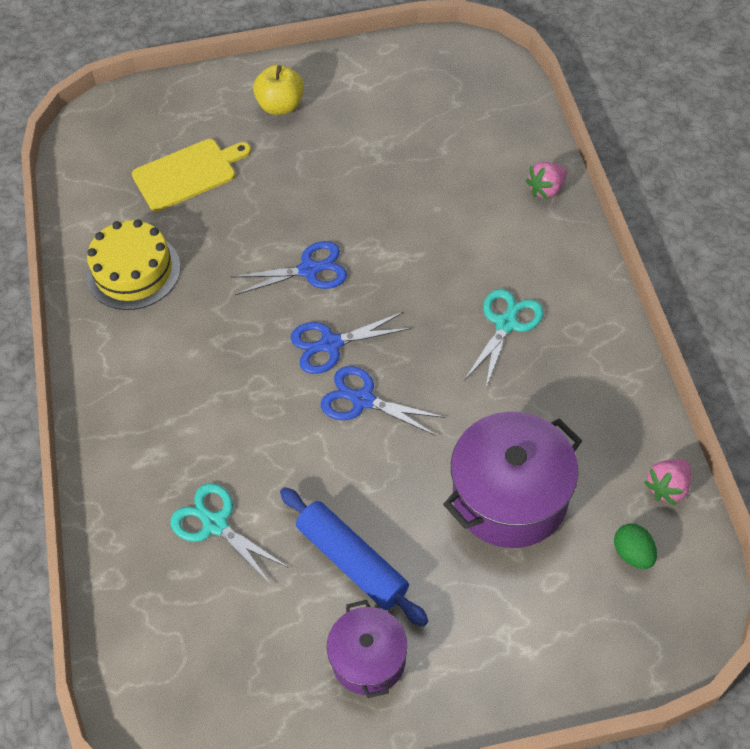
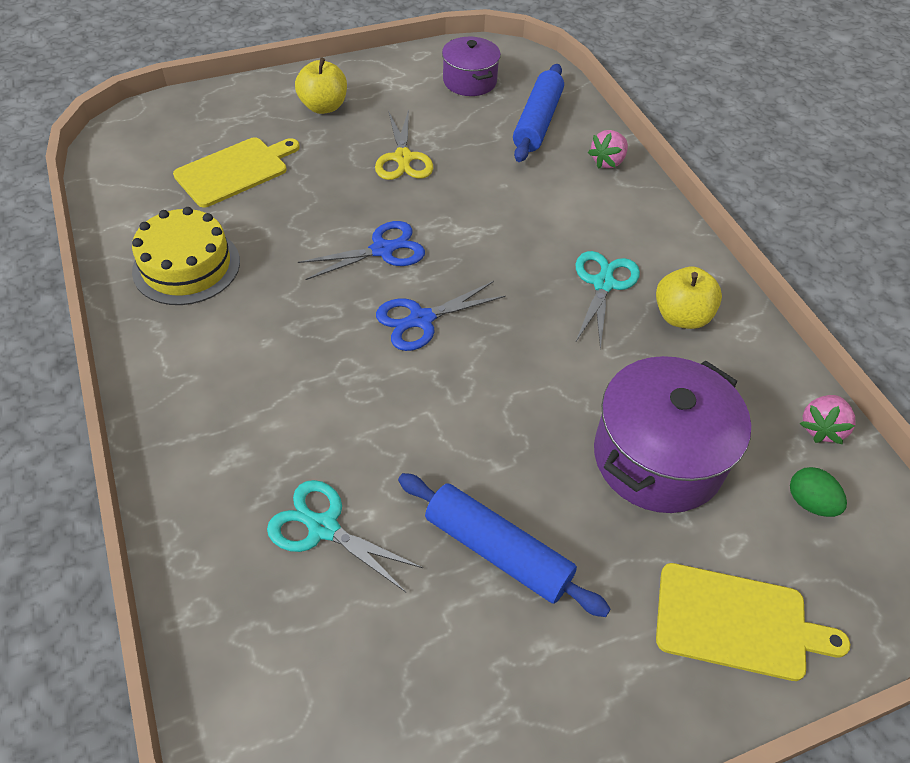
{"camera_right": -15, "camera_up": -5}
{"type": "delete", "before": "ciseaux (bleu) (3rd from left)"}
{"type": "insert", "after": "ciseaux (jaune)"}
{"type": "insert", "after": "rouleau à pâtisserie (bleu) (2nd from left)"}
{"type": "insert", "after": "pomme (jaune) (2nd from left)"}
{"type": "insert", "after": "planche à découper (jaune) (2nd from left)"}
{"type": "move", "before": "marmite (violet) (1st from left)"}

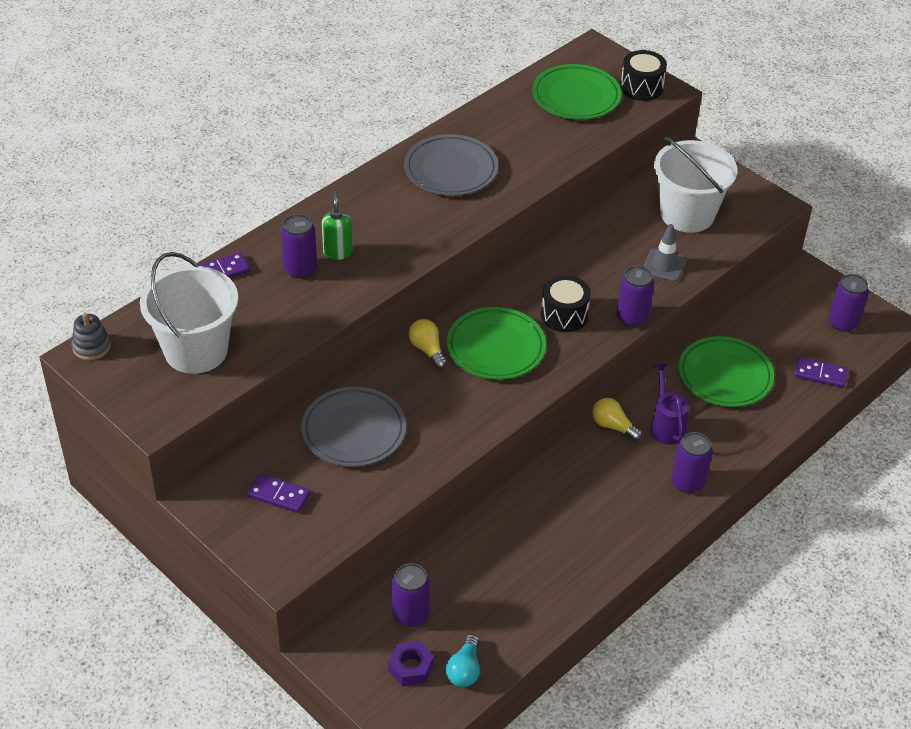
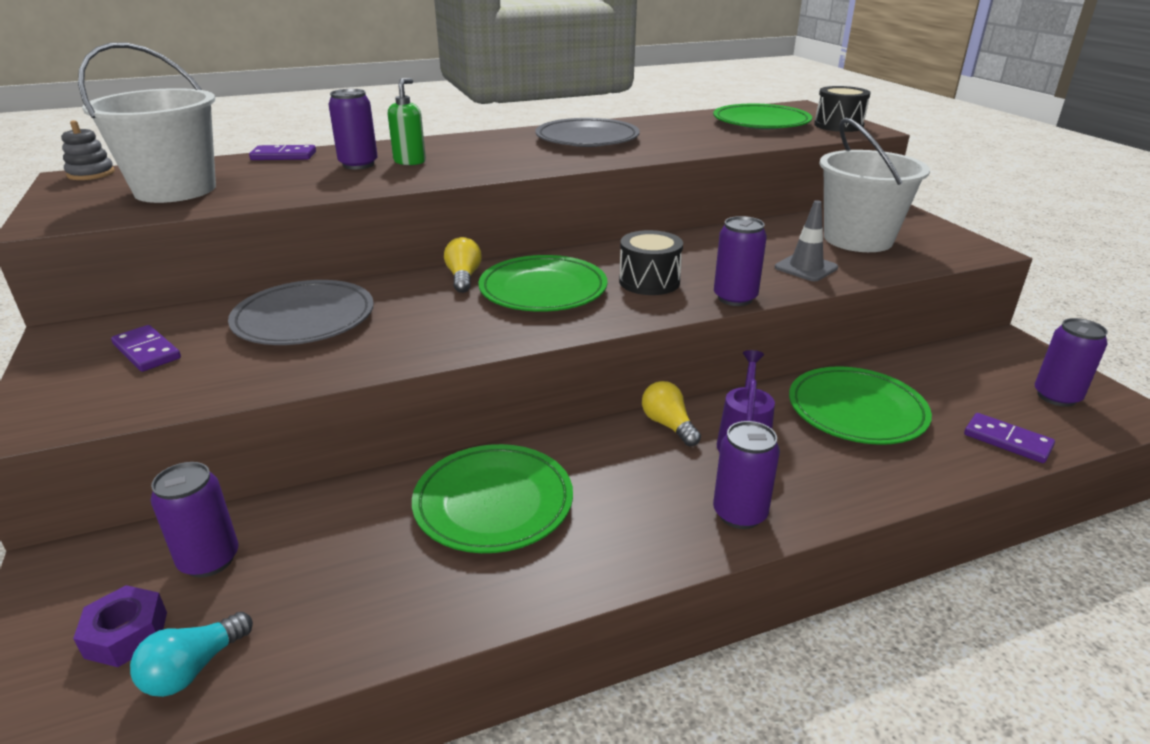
{"camera_right": 25, "camera_up": -15}
{"type": "insert", "after": "assiette (vert) (1st from left)"}

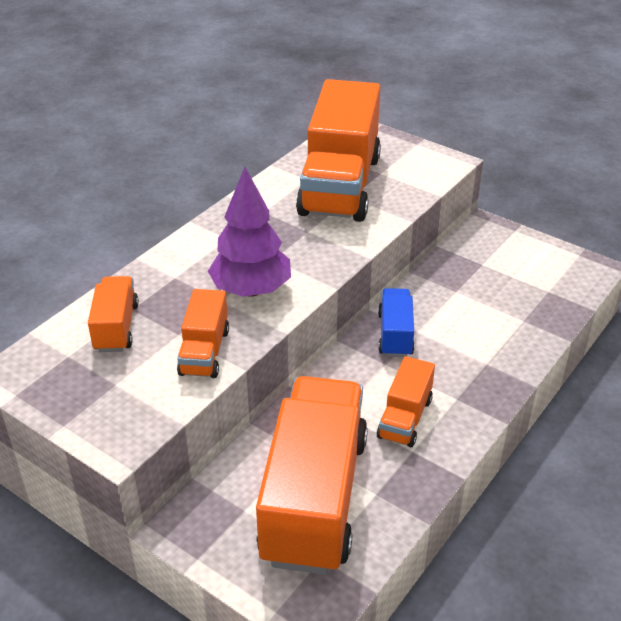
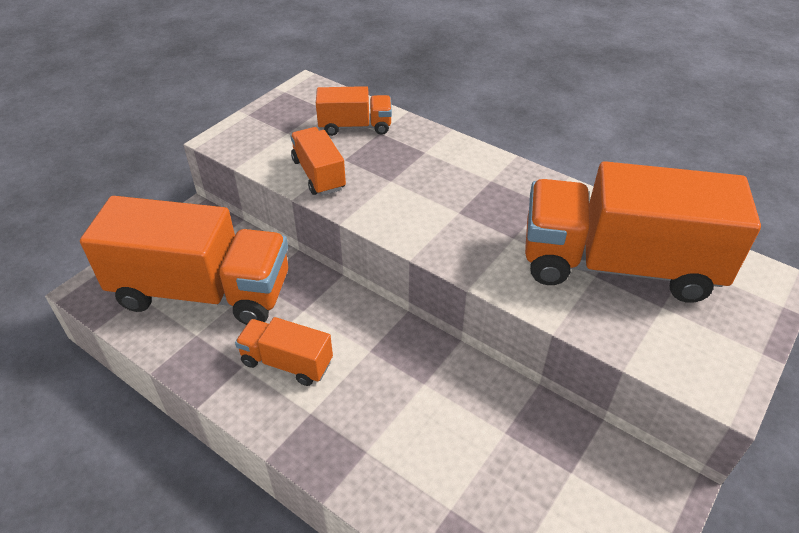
{"camera_right": 90, "camera_up": 5}
{"type": "delete", "before": "arbre (violet)"}
{"type": "delete", "before": "camion (bleu)"}
{"type": "rotate", "before": "camion (orange) (2nd from left in the first image)", "turn": 60}

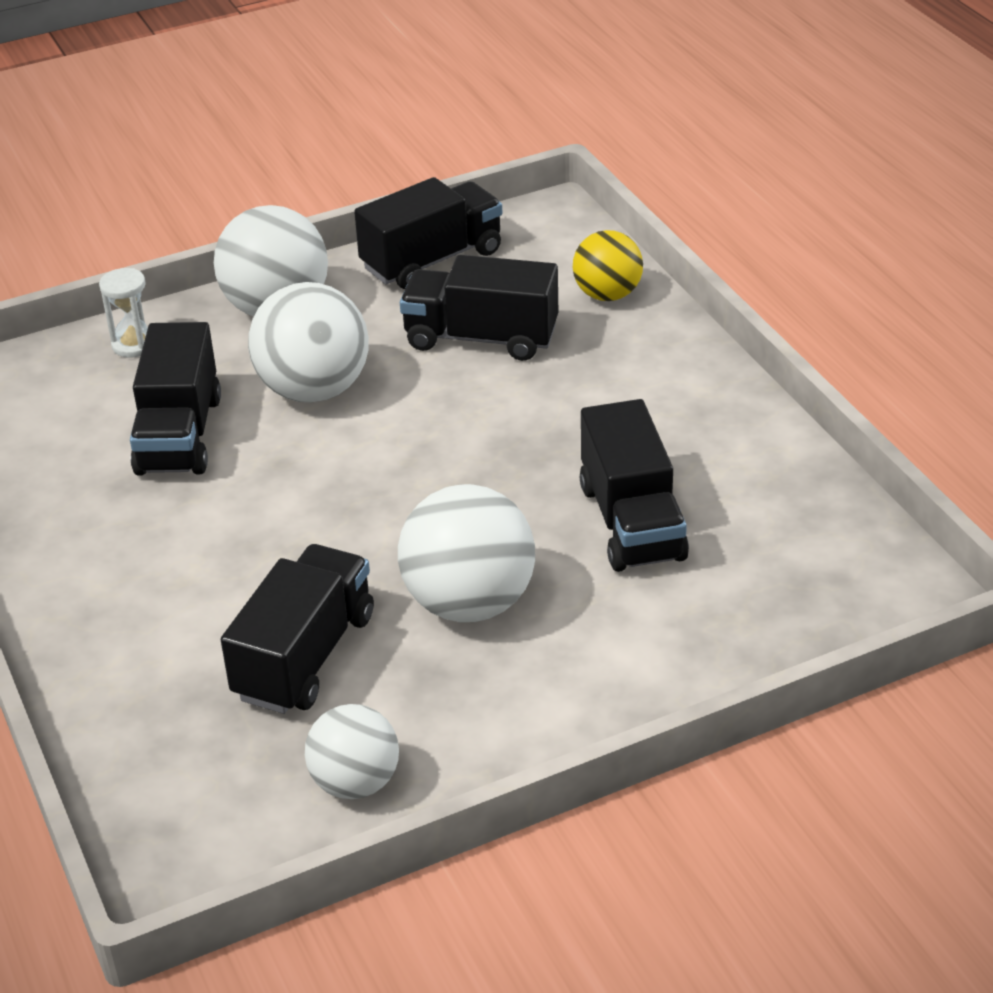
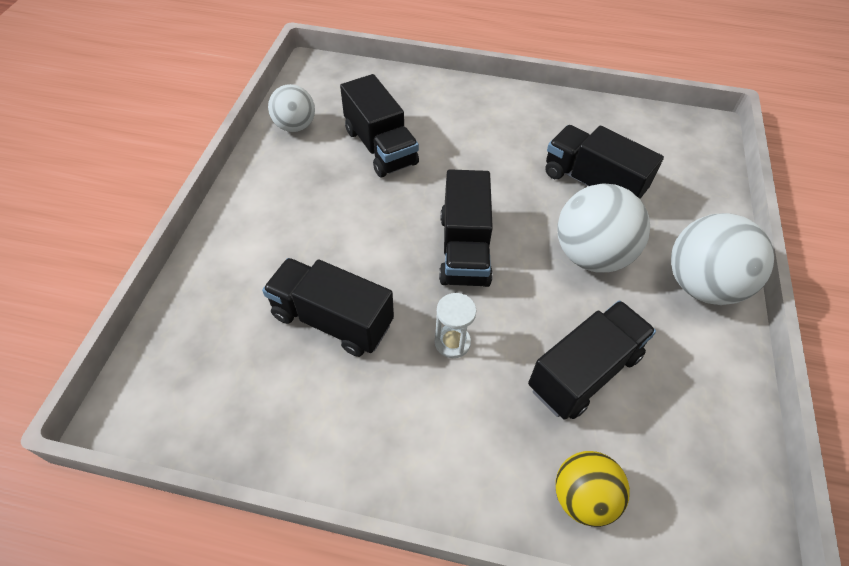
{"camera_right": 125, "camera_up": 15}
{"type": "delete", "before": "balle (blanc) (4th from left)"}
{"type": "move", "before": "sablier (blanc)"}
{"type": "move", "before": "camion (noir) (3rd from left)"}

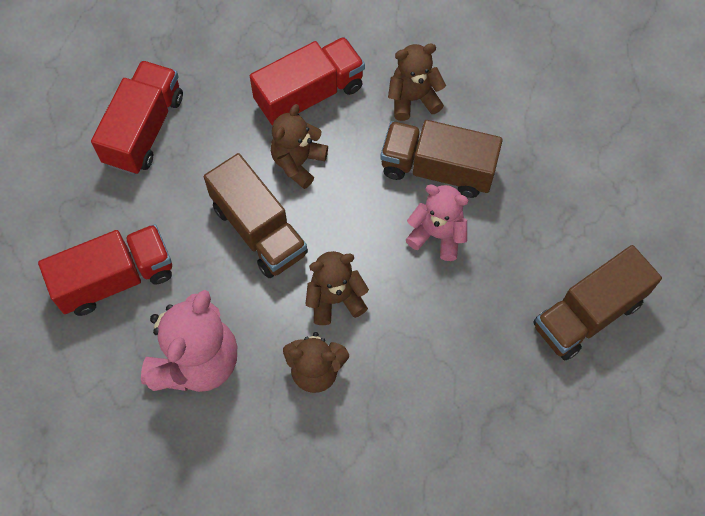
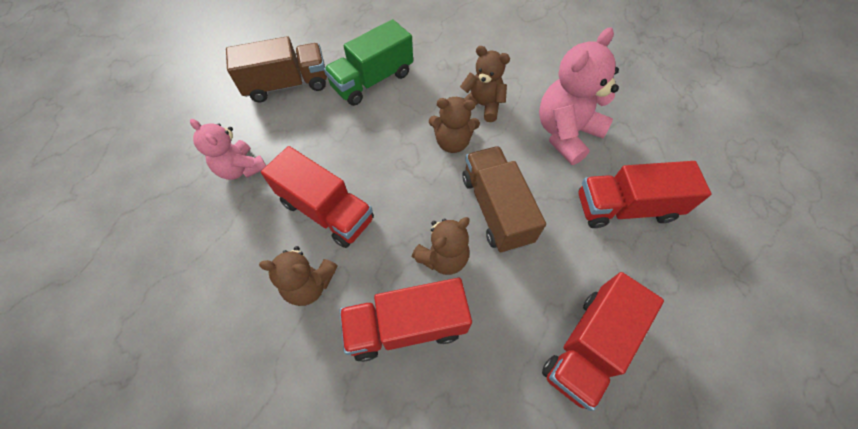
{"camera_right": -160, "camera_up": -5}
{"type": "insert", "after": "camion (vert)"}
{"type": "move", "before": "ours en peluche (rose) (2nd from left in the first image)", "after": "ours en peluche (rose) (1st from left)"}
{"type": "recolor", "before": "camion (marron) (2nd from left)", "after": "camion (rouge) (1st from left)"}

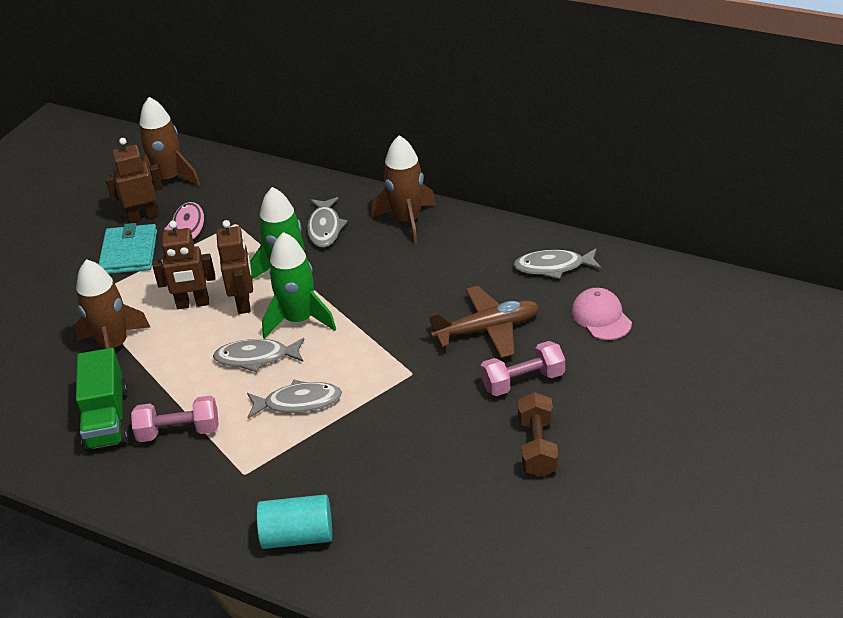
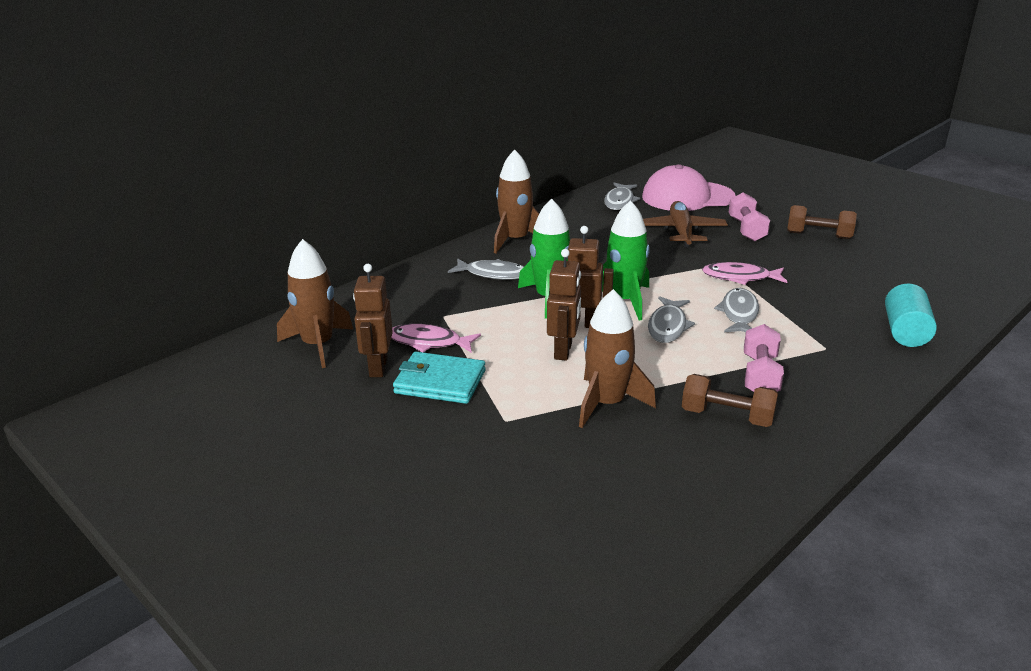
{"camera_right": -75, "camera_up": -10}
{"type": "insert", "after": "poisson (rose) (2nd from left)"}
{"type": "replace", "before": "camion (vert)", "after": "haltère (marron) (1st from left)"}
{"type": "resize", "before": "casquette (rose)", "scale": 1.76}

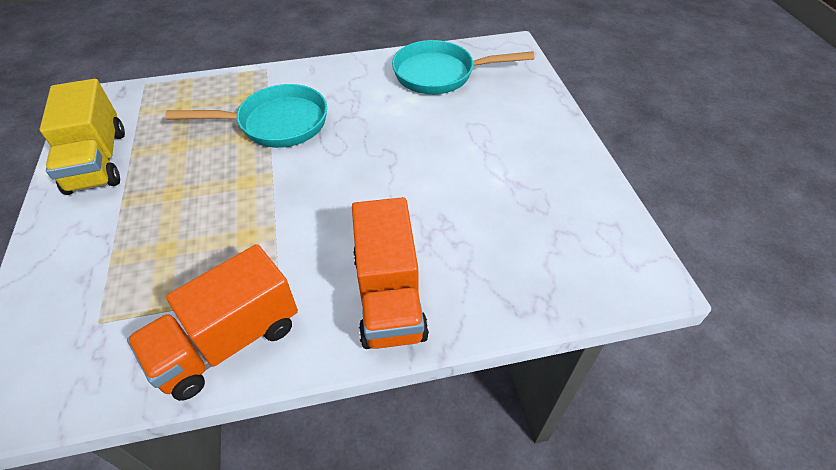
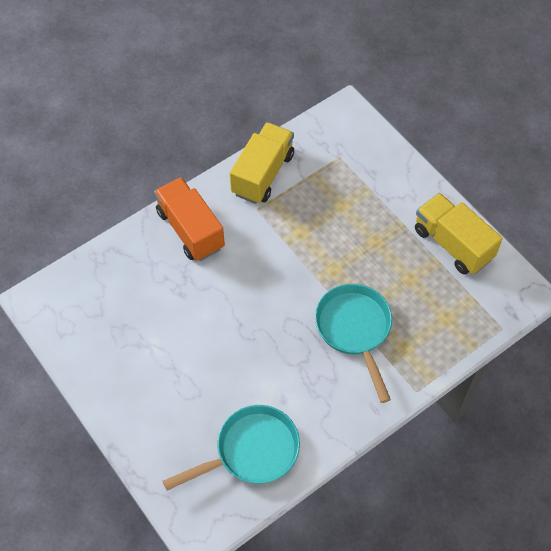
{"camera_right": 155, "camera_up": 10}
{"type": "recolor", "before": "camion (orange) (1st from left)", "after": "camion (jaune) (1st from left)"}
{"type": "rotate", "before": "poêle (turquoise) (1st from left in the first image)", "turn": 105}

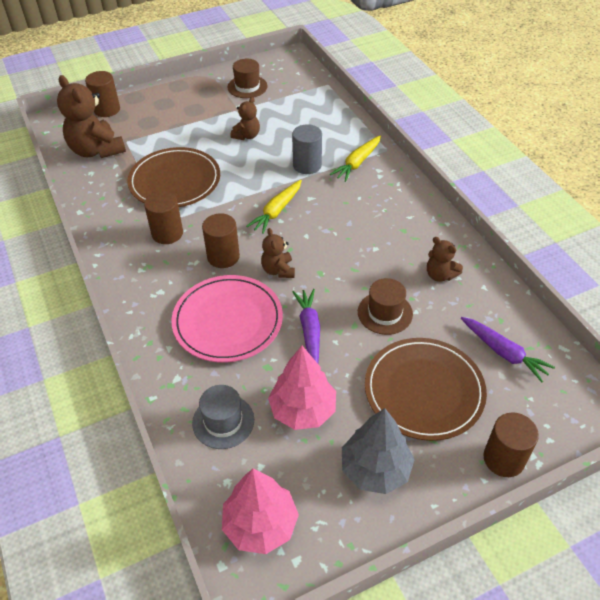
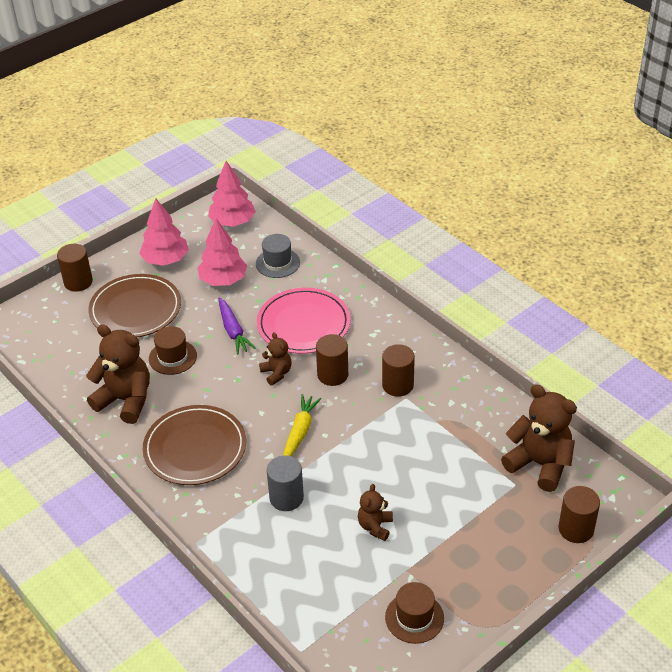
{"camera_right": 165, "camera_up": -5}
{"type": "delete", "before": "carotte (jaune) (2nd from left)"}
{"type": "delete", "before": "carotte (violet) (2nd from left)"}
{"type": "move", "before": "assiette (marron) (1st from left in the first image)", "after": "assiette (marron) (2nd from left)"}
{"type": "recolor", "before": "arbre (gris)", "after": "arbre (rose) (1st from left)"}
{"type": "resize", "before": "ours en peluche (marron) (4th from left in the first image)", "scale": 1.88}

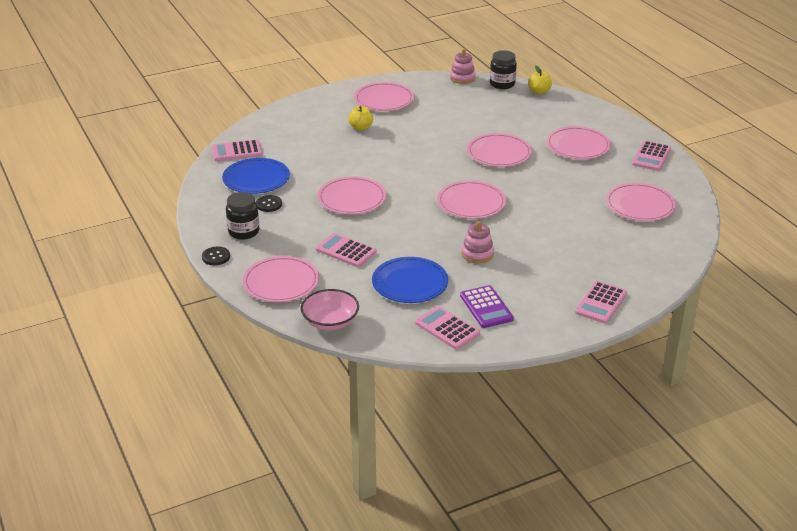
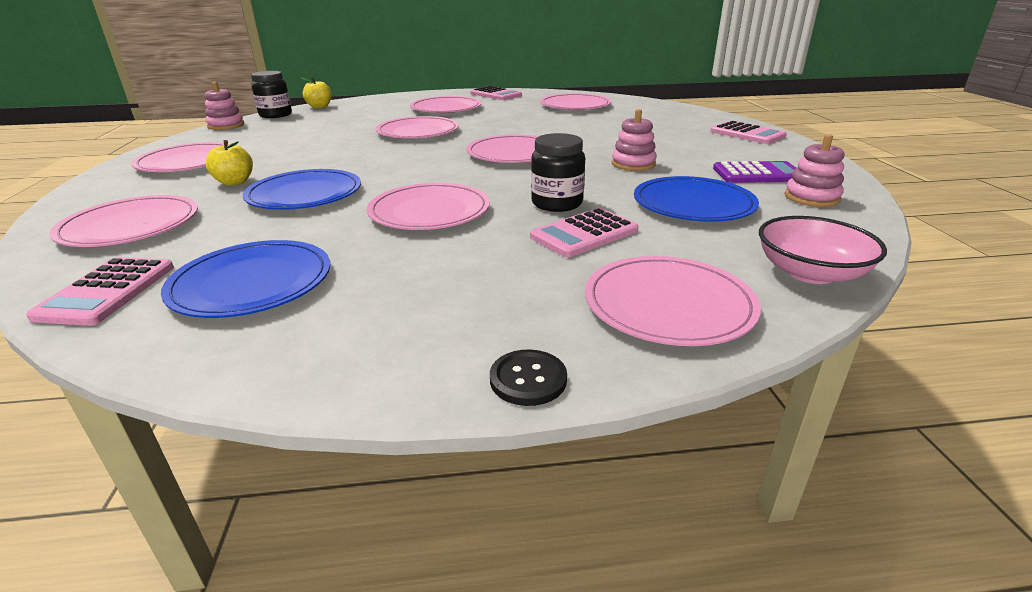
{"camera_right": -70, "camera_up": -5}
{"type": "delete", "before": "bouton (noir) (2nd from left)"}
{"type": "insert", "after": "assiette (rose) (1st from left)"}
{"type": "insert", "after": "assiette (bleu) (2nd from left)"}
{"type": "move", "before": "bocal (noir) (1st from left in the first image)", "after": "bocal (noir) (2nd from left)"}
{"type": "replace", "before": "calculatrice (rose) (3rd from left)", "after": "jouet à empiler (rose) (3rd from left)"}

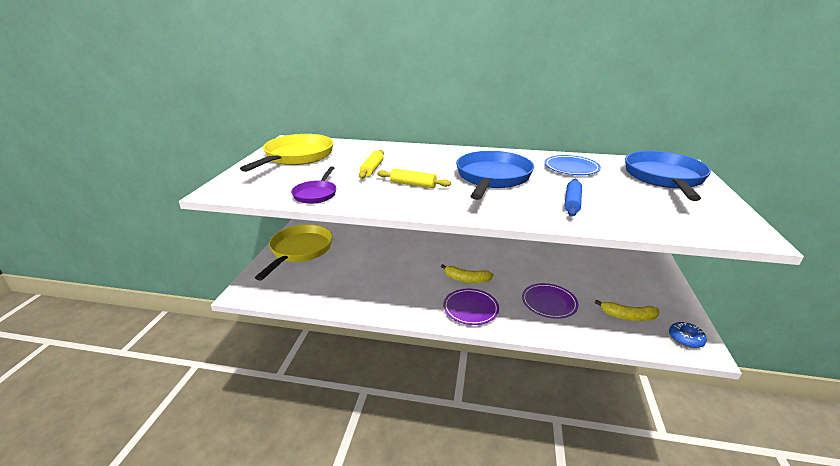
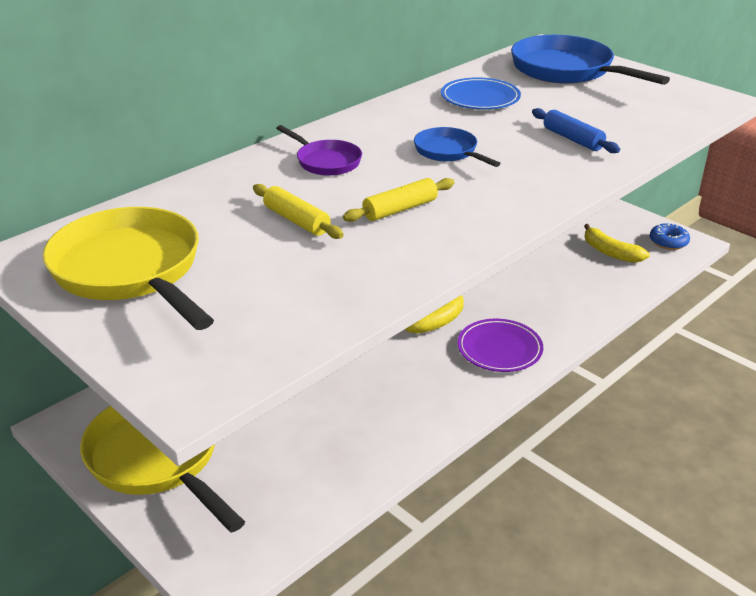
{"camera_right": -55, "camera_up": 5}
{"type": "delete", "before": "assiette (violet) (2nd from left)"}
{"type": "move", "before": "poêle (violet)"}
{"type": "rotate", "before": "banane (jaune) (2nd from left)", "turn": 90}
{"type": "resize", "before": "poêle (bleu) (1st from left)", "scale": 0.52}

